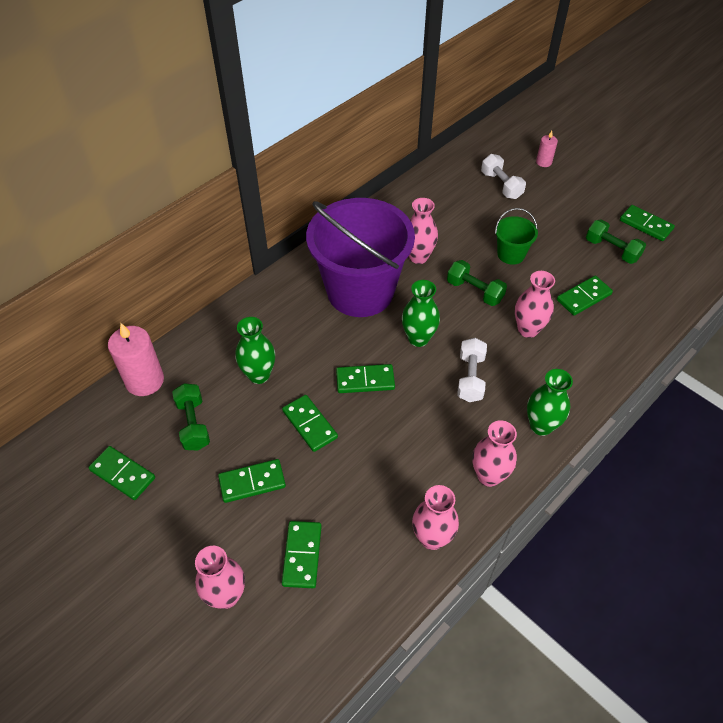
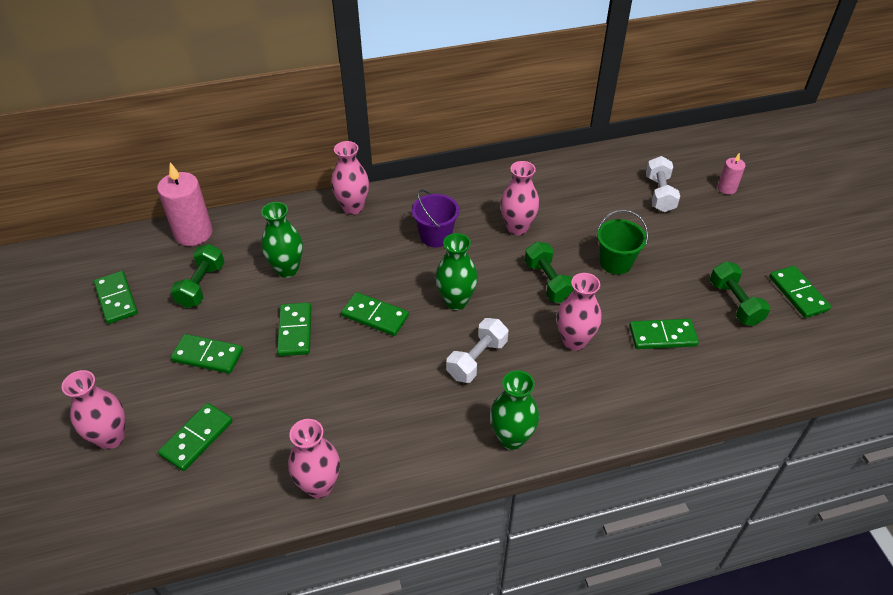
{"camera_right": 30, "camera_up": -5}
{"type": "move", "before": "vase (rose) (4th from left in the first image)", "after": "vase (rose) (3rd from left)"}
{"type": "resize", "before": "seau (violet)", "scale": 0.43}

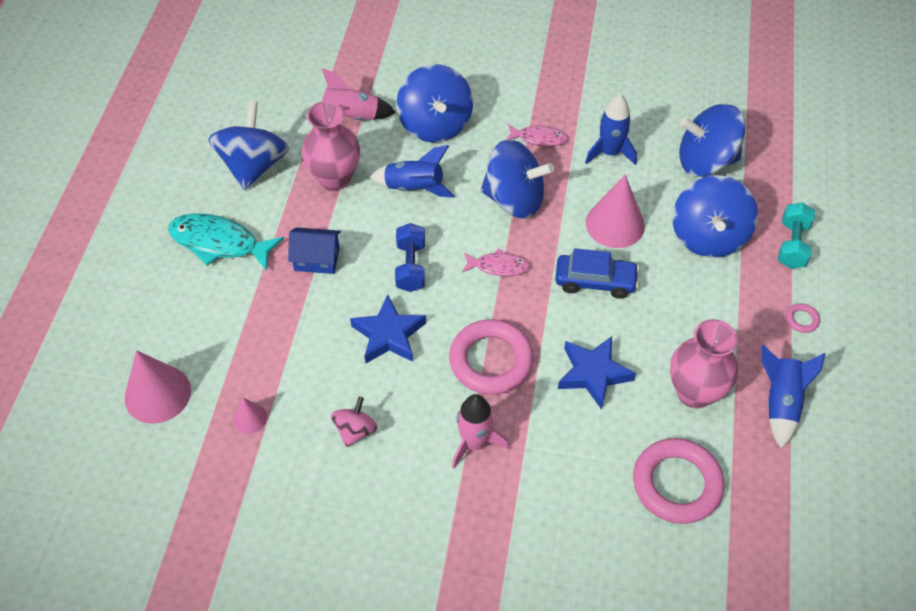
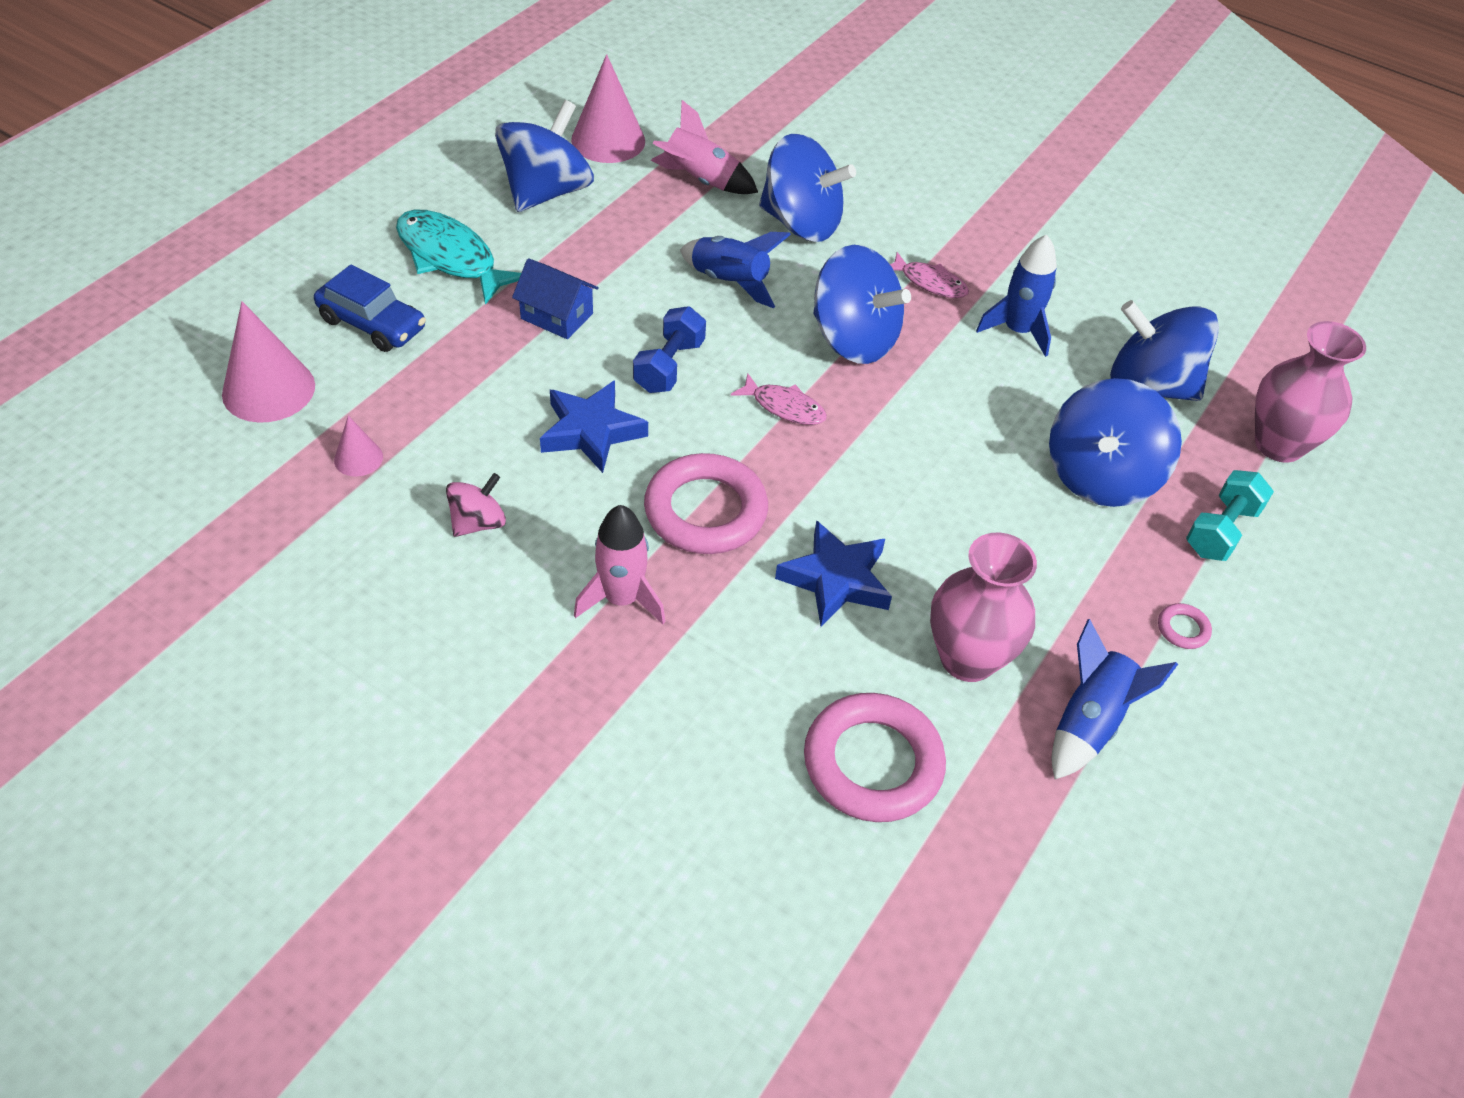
{"camera_right": 20, "camera_up": -5}
{"type": "move", "before": "vase (rose) (1st from left in the first image)", "after": "vase (rose) (2nd from left)"}
{"type": "move", "before": "voiture (bleu)"}
{"type": "move", "before": "cône (rose) (3rd from left)"}
{"type": "rotate", "before": "toupie (bleu) (2nd from left)", "turn": -75}

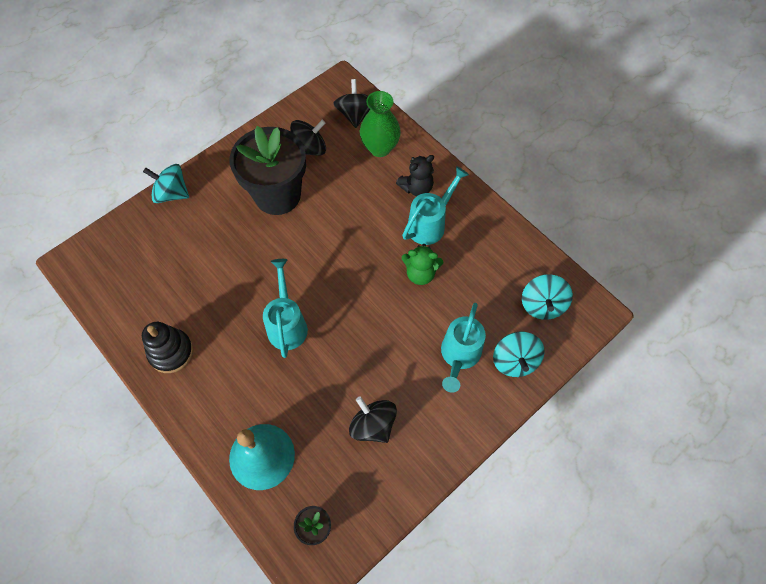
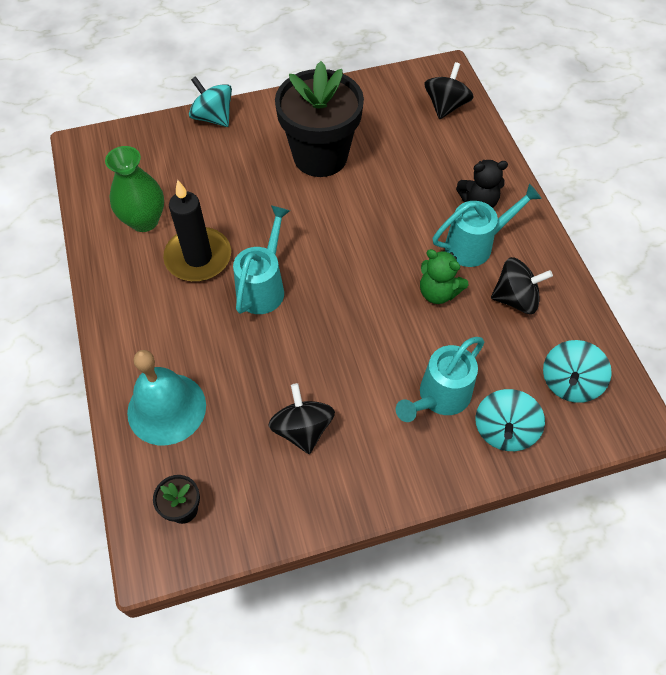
{"camera_right": 25, "camera_up": -5}
{"type": "delete", "before": "jouet à empiler (noir)"}
{"type": "insert", "after": "bougie (noir)"}
{"type": "move", "before": "toupie (noir) (1st from left in the first image)", "after": "toupie (noir) (3rd from left)"}
{"type": "move", "before": "vase (vert)"}

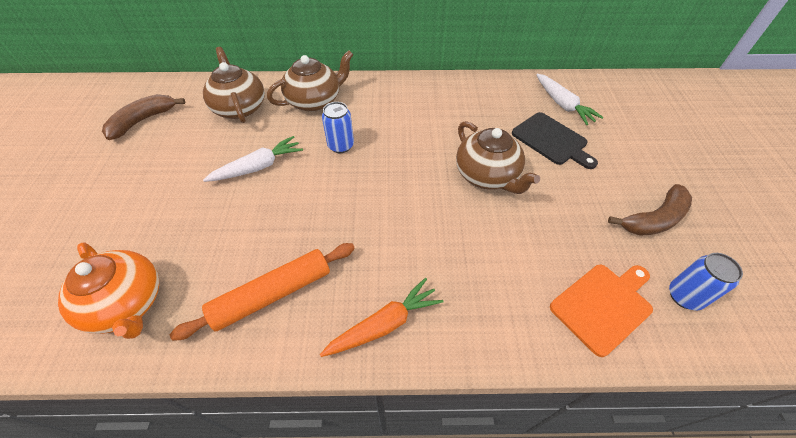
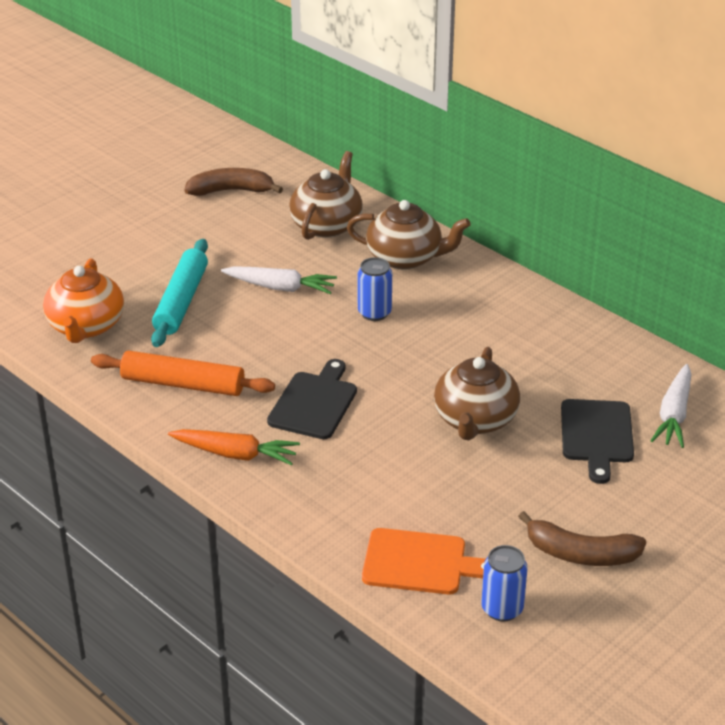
{"camera_right": 45, "camera_up": -15}
{"type": "insert", "after": "rouleau à pâtisserie (turquoise)"}
{"type": "insert", "after": "planche à découper (noir) (1st from left)"}

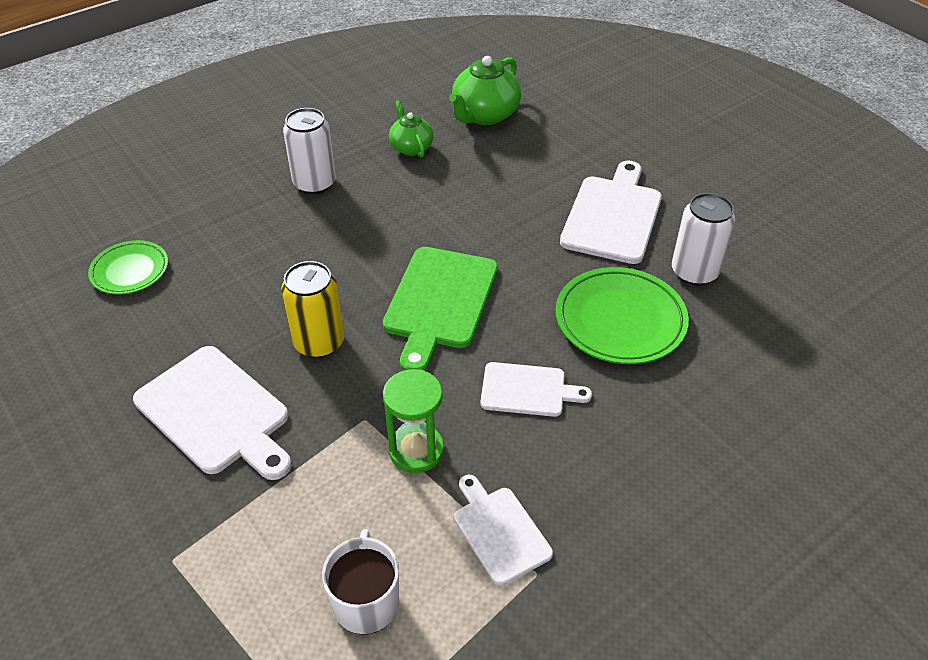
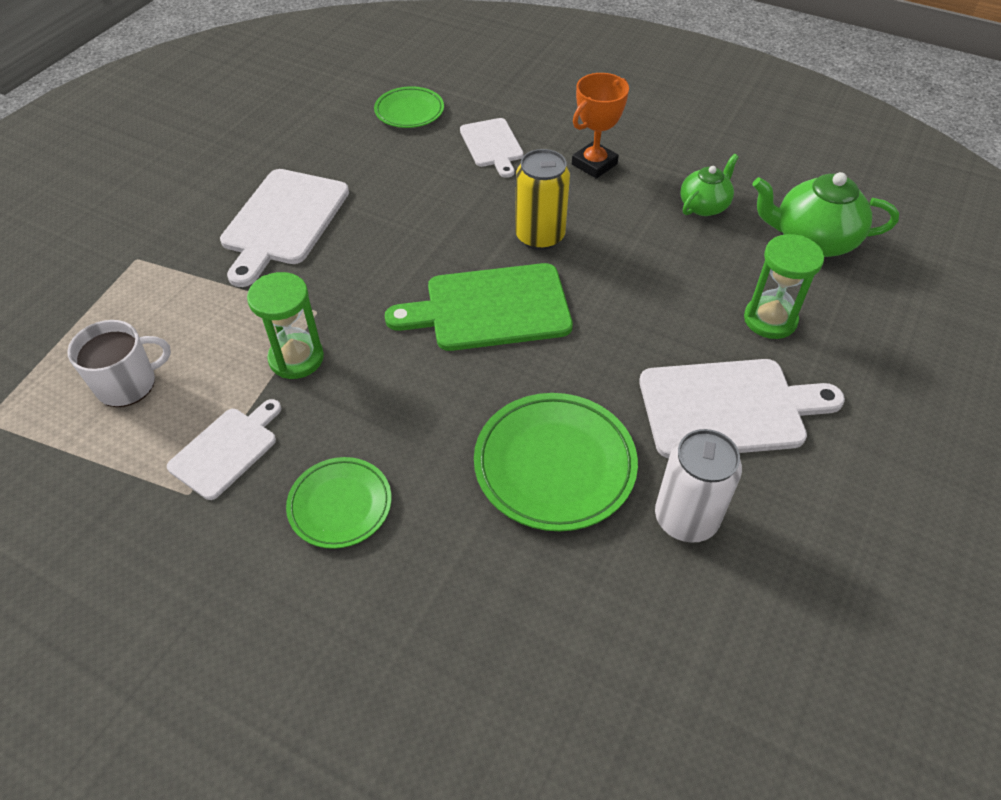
{"camera_right": 65, "camera_up": 5}
{"type": "insert", "after": "assiette (vert) (1st from left)"}
{"type": "insert", "after": "sablier (vert) (2nd from left)"}
{"type": "move", "before": "canette (jaune)"}
{"type": "move", "before": "planche à découper (blanc) (3rd from left)"}
{"type": "replace", "before": "canette (blanc) (1st from left)", "after": "trophée (orange)"}

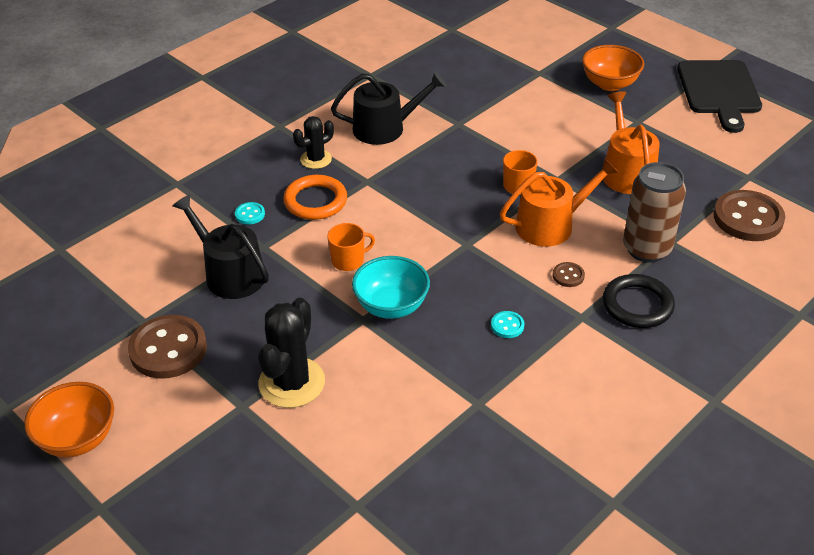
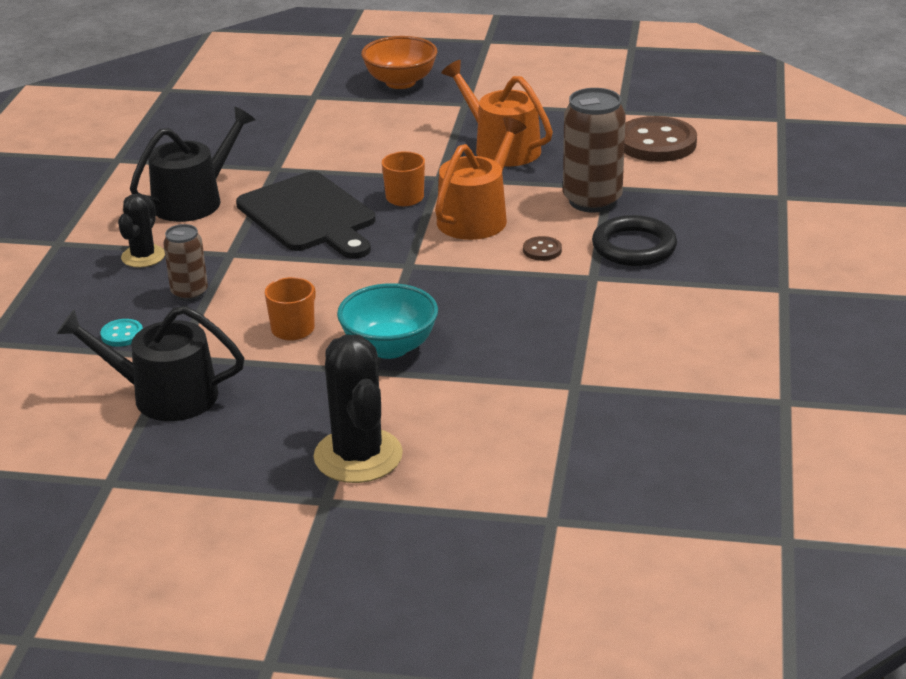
{"camera_right": -35, "camera_up": -10}
{"type": "delete", "before": "bol (orange) (1st from left)"}
{"type": "delete", "before": "bouton (marron) (1st from left)"}
{"type": "delete", "before": "bouton (turquoise) (2nd from left)"}
{"type": "move", "before": "planche à découper (noir)"}
{"type": "replace", "before": "anneau (orange)", "after": "canette (marron) (1st from left)"}

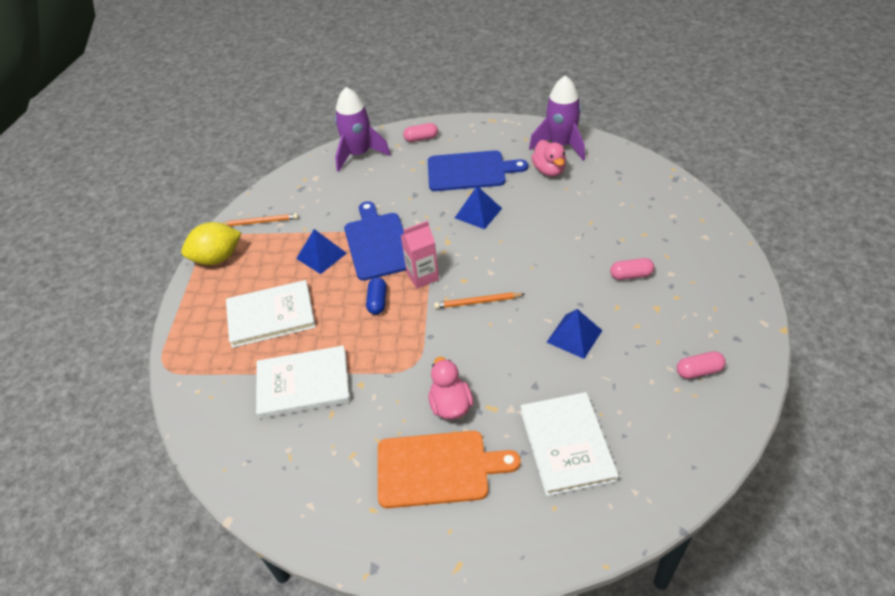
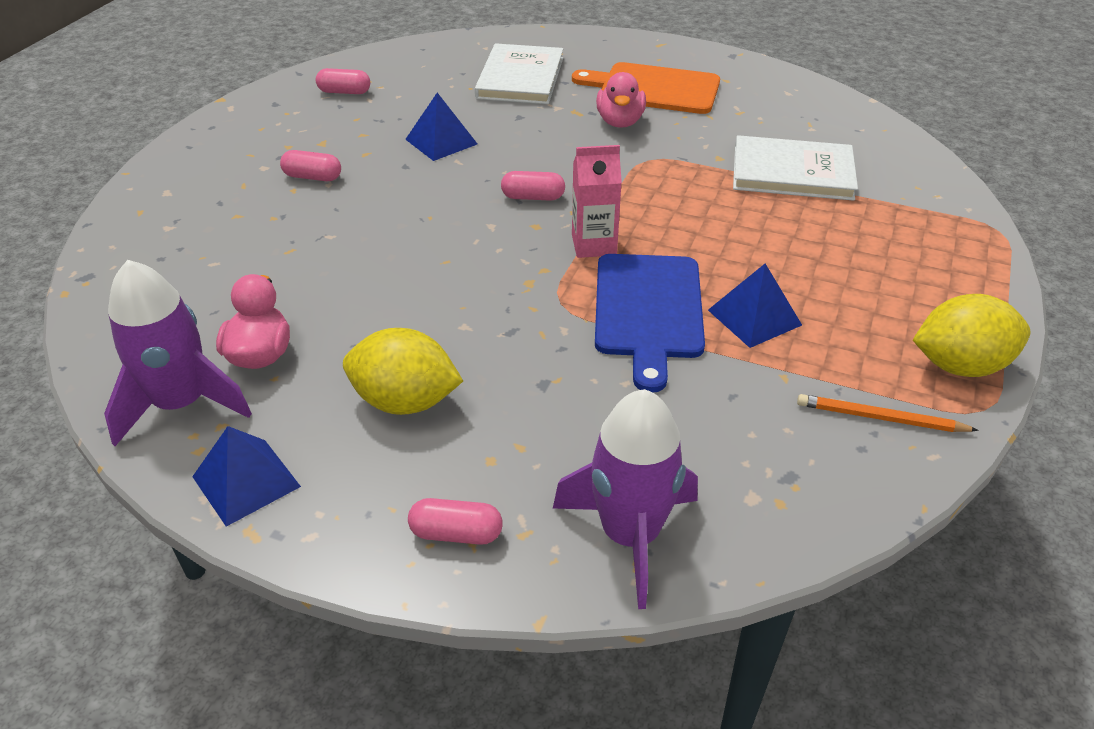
{"camera_right": -165, "camera_up": -5}
{"type": "delete", "before": "livre (blanc) (1st from left)"}
{"type": "delete", "before": "gélule (bleu)"}
{"type": "move", "before": "pyramide (bleu) (2nd from left in the first image)", "after": "pyramide (bleu) (1st from left)"}
{"type": "replace", "before": "planche à découper (bleu) (2nd from left)", "after": "citron (jaune) (1st from left)"}
{"type": "replace", "before": "crayon (orange) (2nd from left)", "after": "gélule (rose) (4th from left)"}

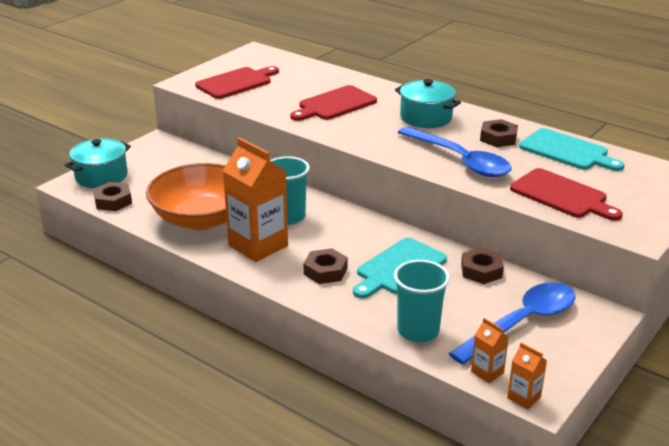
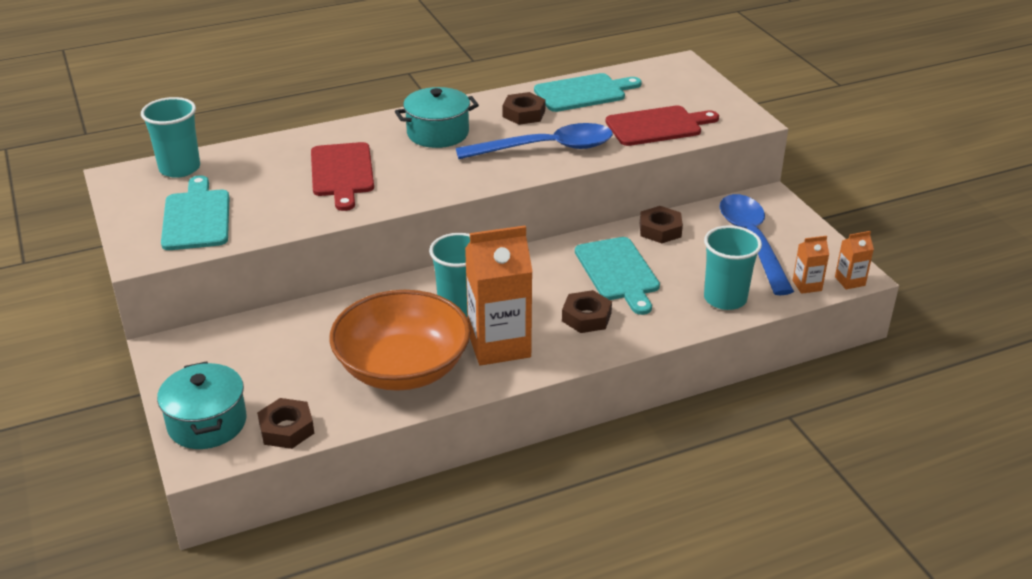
{"camera_right": -60, "camera_up": 5}
{"type": "insert", "after": "gobelet (turquoise) (1st from left)"}
{"type": "recolor", "before": "planche à découper (rouge) (1st from left)", "after": "planche à découper (turquoise) (1st from left)"}

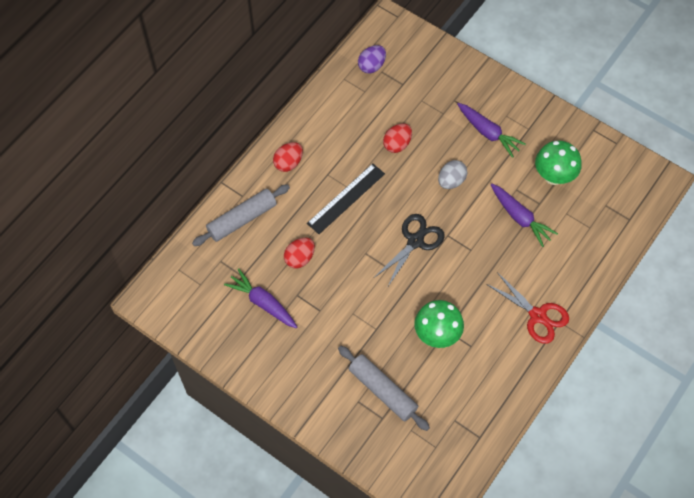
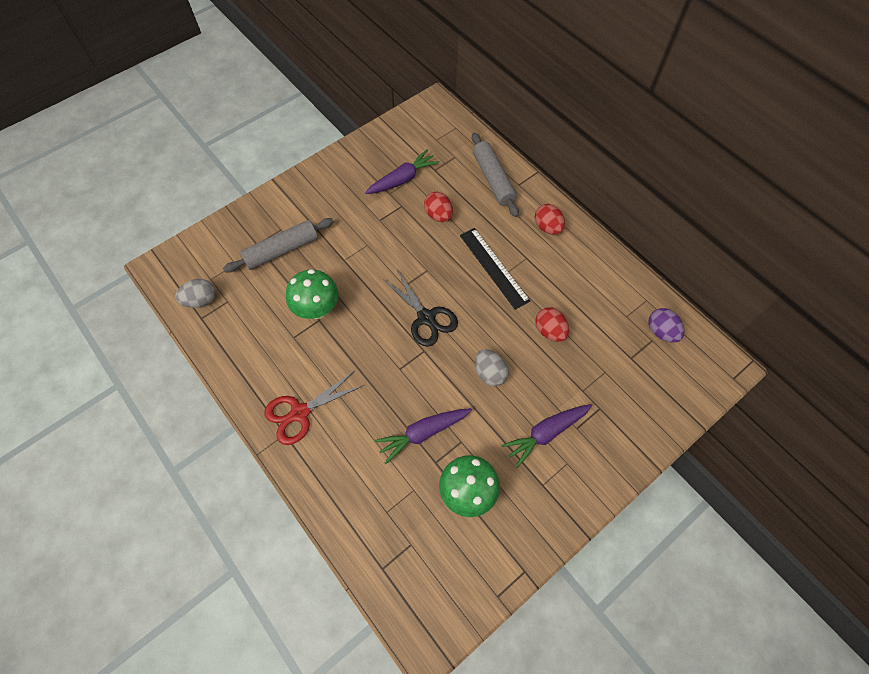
{"camera_right": 105, "camera_up": 0}
{"type": "insert", "after": "œuf (gris) (1st from left)"}

